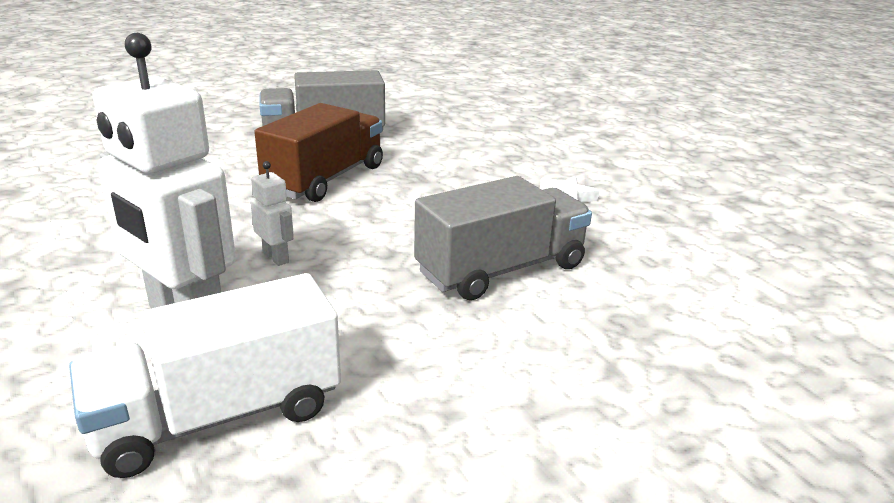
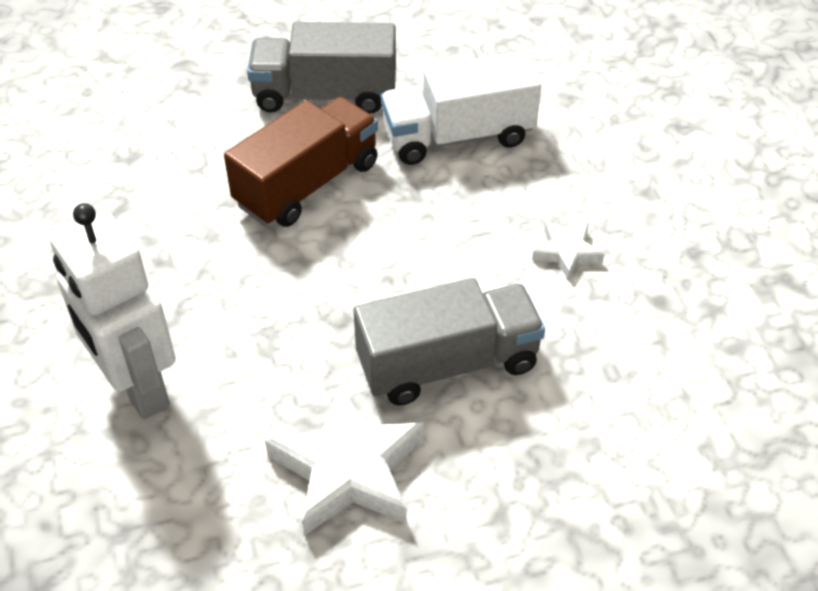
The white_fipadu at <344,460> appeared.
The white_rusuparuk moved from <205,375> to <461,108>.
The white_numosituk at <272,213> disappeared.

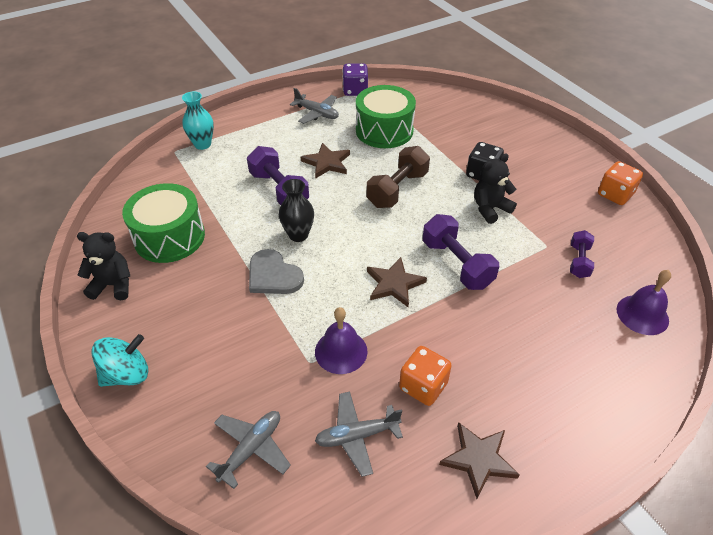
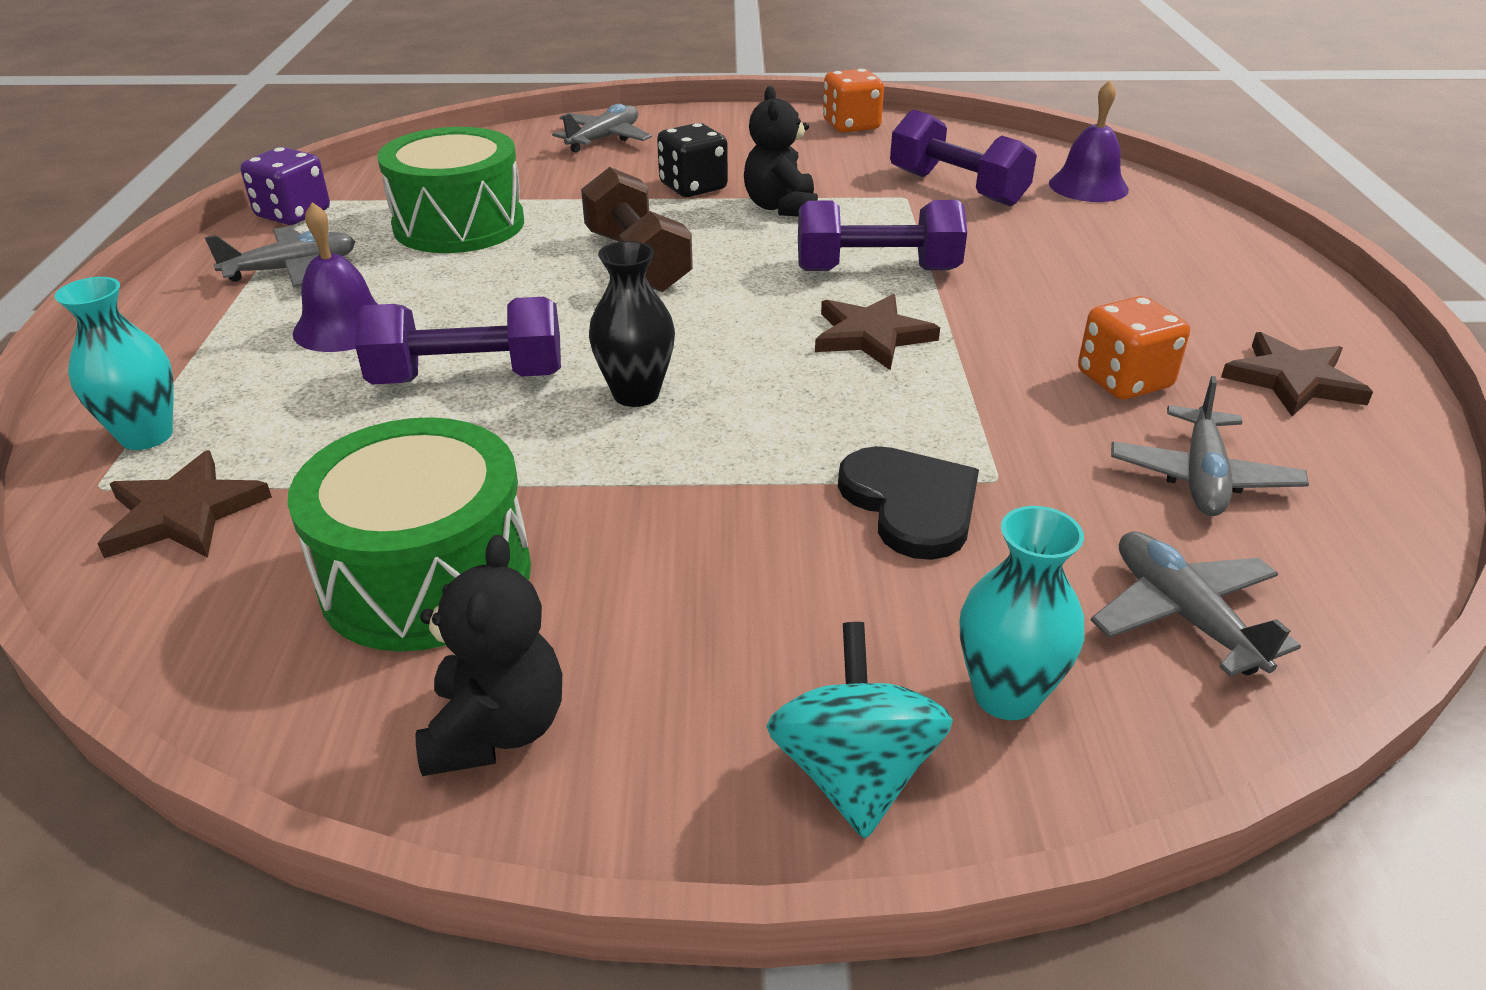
The brown_fipadu moved from <325,161> to <184,504>.
The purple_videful moved from <341,340> to <335,277>.
The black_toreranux at <103,266> turned 150 degrees clockwise.
The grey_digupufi at <602,128> appeared.
The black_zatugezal at <908,503> appeared.
The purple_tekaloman at <582,254> changed to 1.68 times the size.
The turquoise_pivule at <1022,613> appeared.
The grey_zatugezal at <276,271> disappeared.

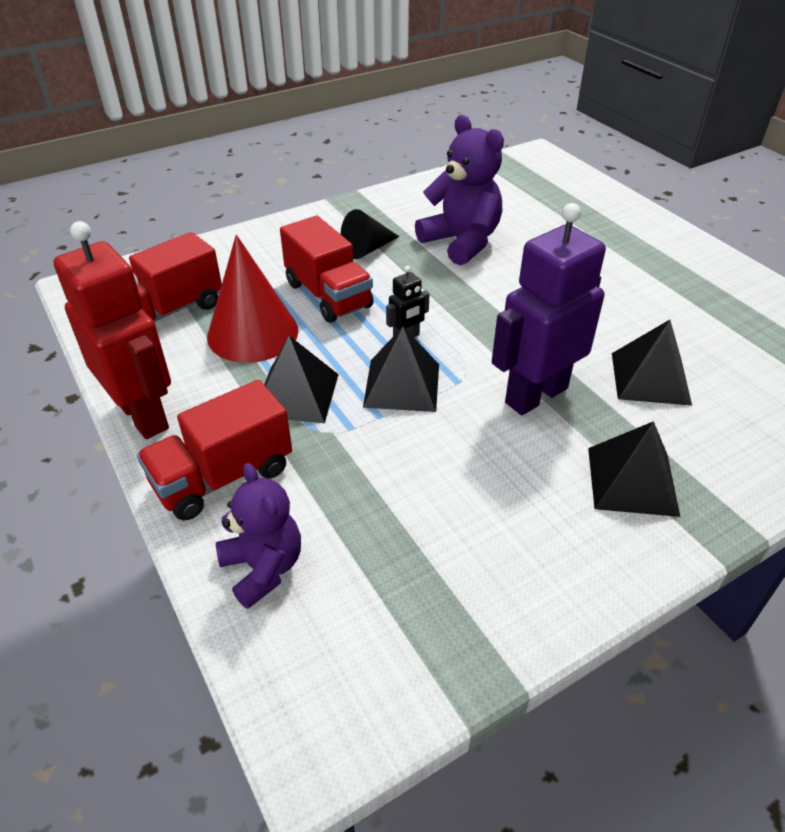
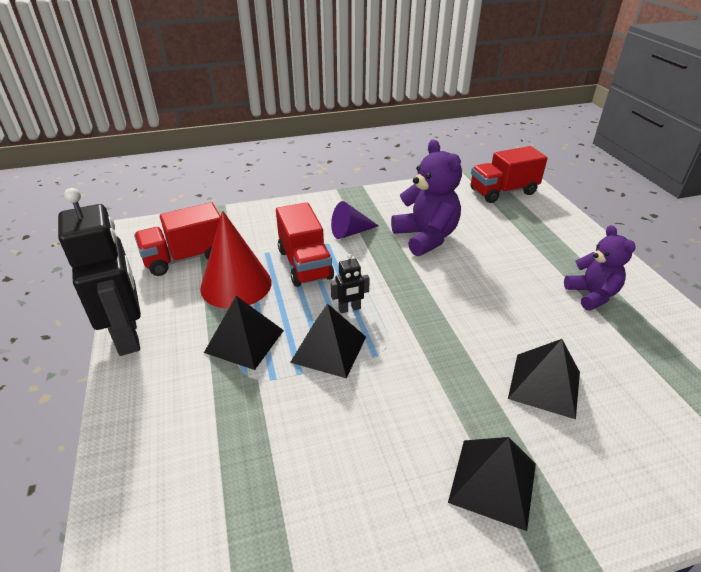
The red_numosituk at <112,330> became the black_numosituk at <99,272>.
The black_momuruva at <370,234> became the purple_momuruva at <355,220>.
The red_rusuparuk moved from <214,450> to <509,174>.
The purple_toreranux moved from <258,536> to <599,268>.
The purple_numosituk at <549,309> disappeared.

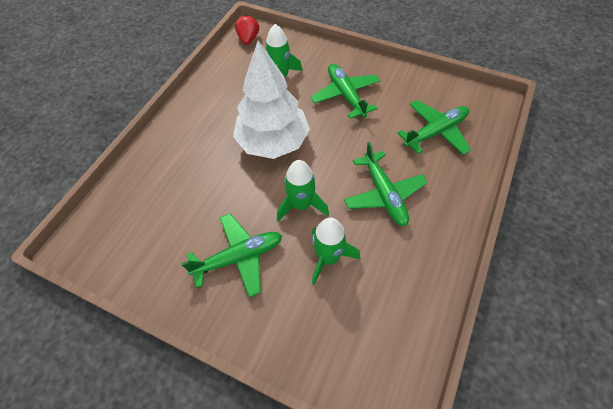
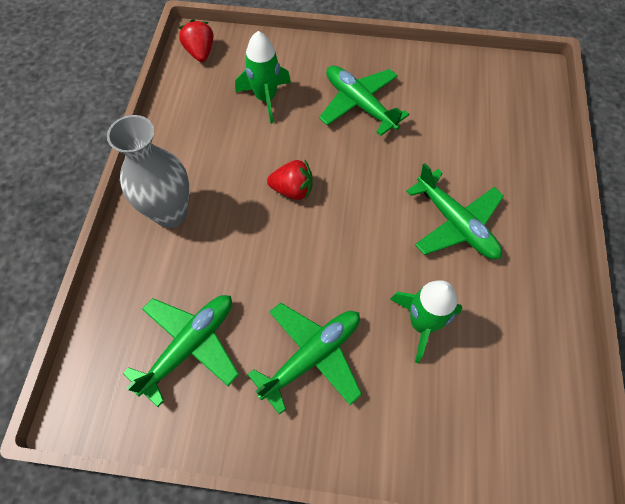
The grey_pivule at <148,171> appeared.
The green_digupufi moved from <434,127> to <181,351>.
The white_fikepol at <271,100> was replaced by the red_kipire at <290,180>.
The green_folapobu at <303,191> disappeared.

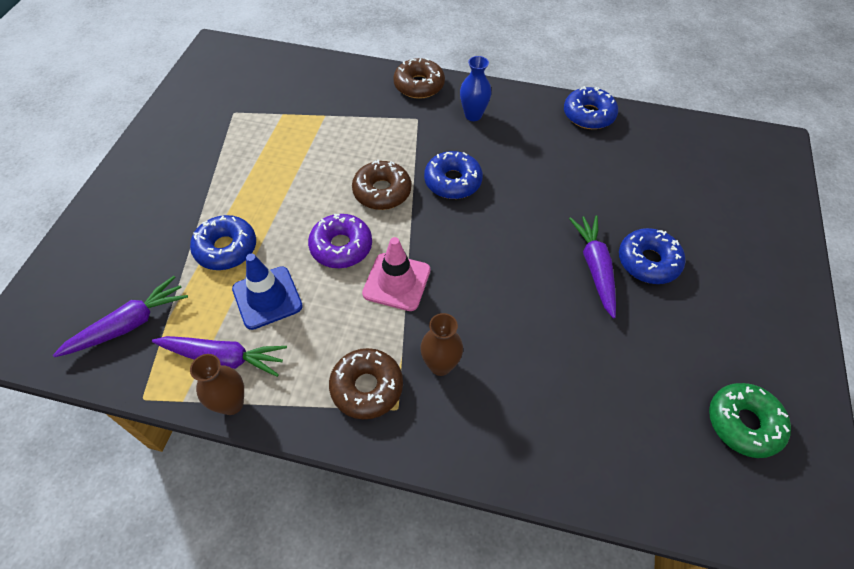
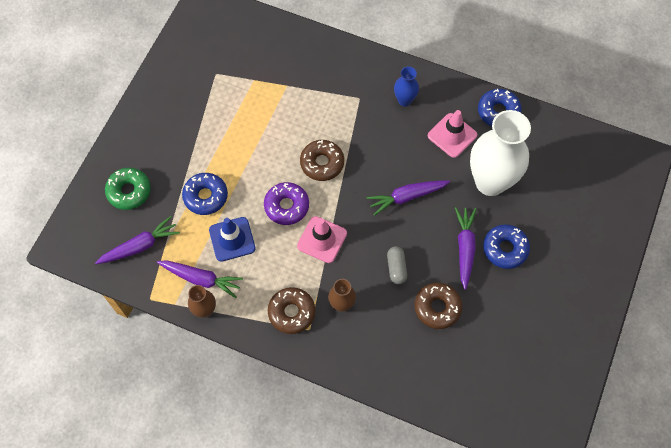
The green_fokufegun moved from <750,420> to <128,189>.
The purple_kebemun at <408,198> appeared.
The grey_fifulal at <397,265> appeared.
The brown_fokufegun moved from <419,78> to <438,306>.
The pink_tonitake at <452,134> appeared.
The white_pivule at <500,153> appeared.
The blue_fokufegun at <453,175> disappeared.

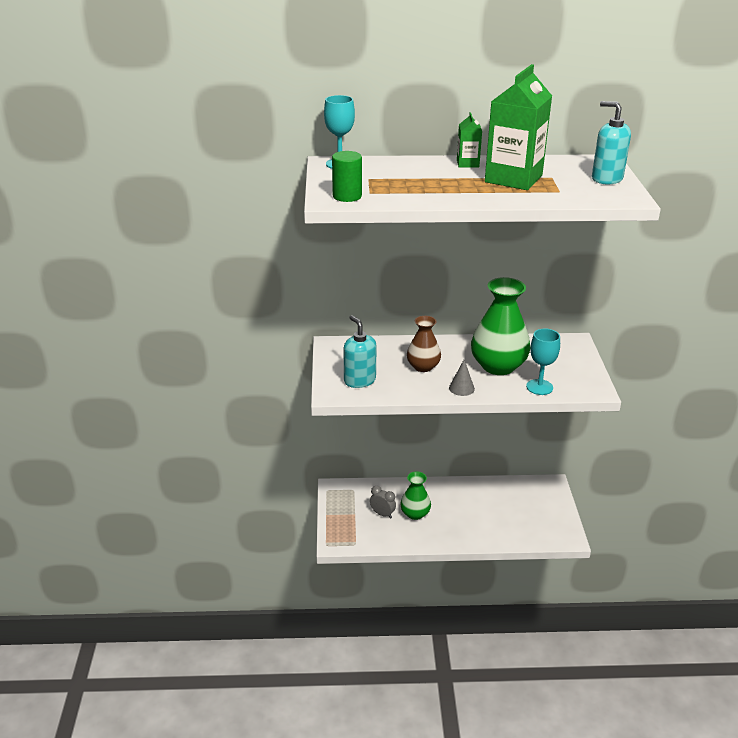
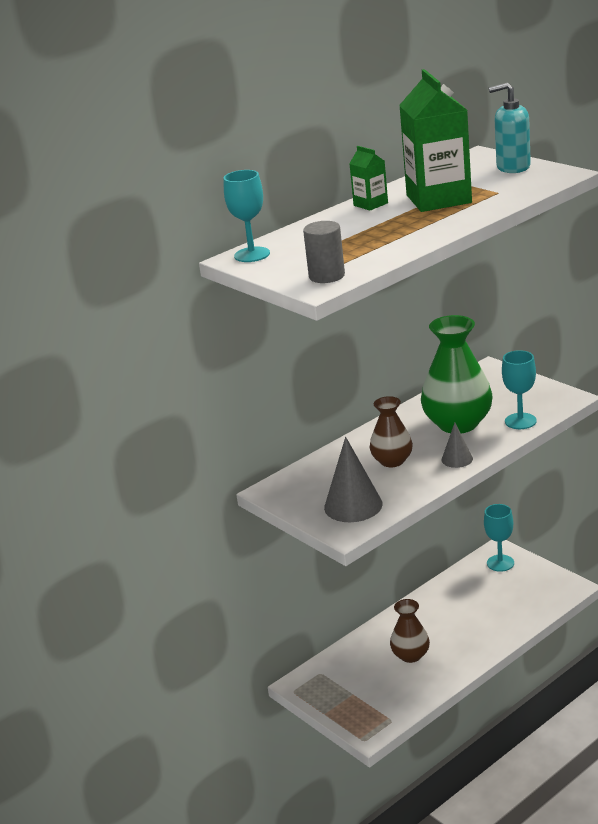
The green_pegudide at <347,176> became the grey_pegudide at <324,252>.
The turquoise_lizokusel at <360,351> was replaced by the grey_momuruva at <353,479>.
The green_pivule at <415,495> became the brown_pivule at <410,631>.
The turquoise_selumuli at <499,538> appeared.
The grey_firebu at <383,502> disappeared.

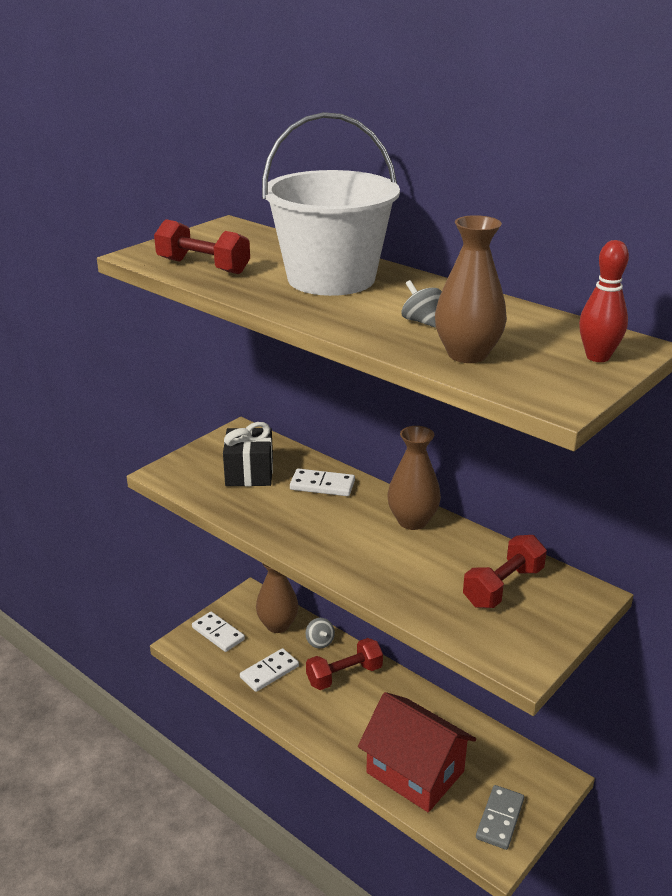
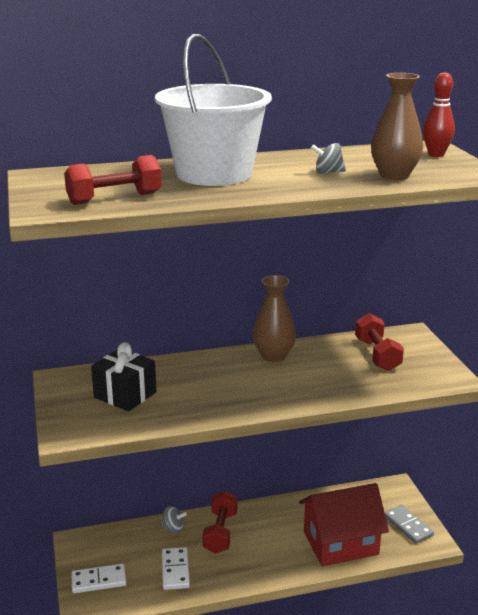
The brown_pivule at <277,598> disappeared.
The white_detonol at <322,482> disappeared.

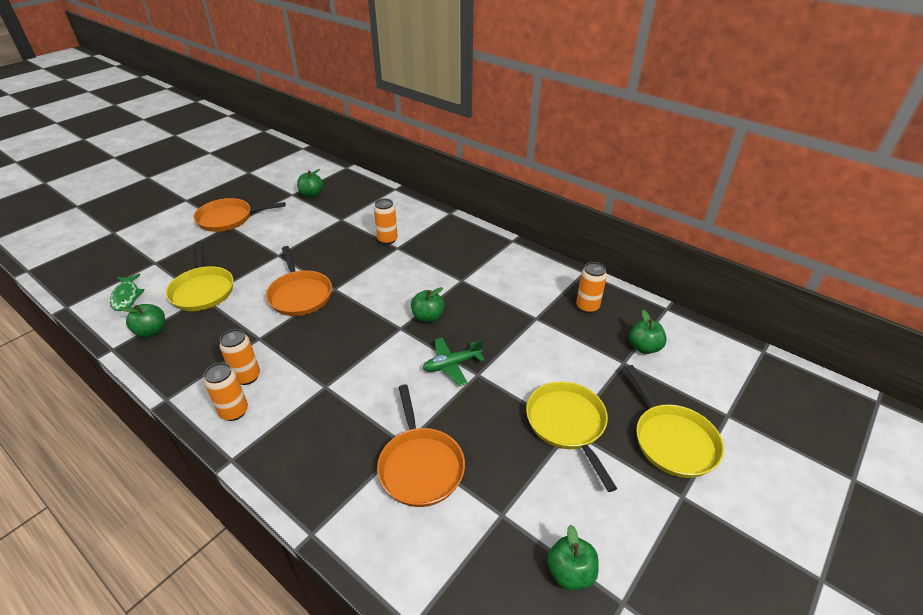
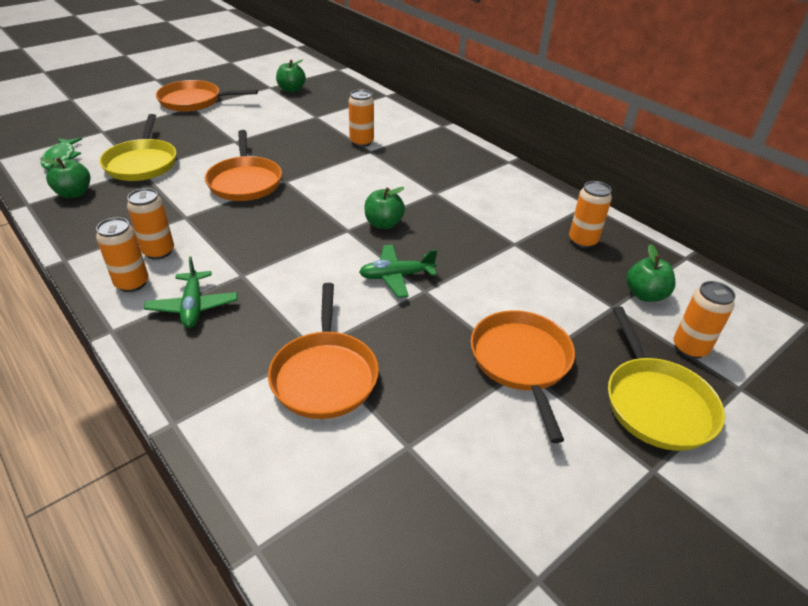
The green_digupufi at <191,292> appeared.
The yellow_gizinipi at <571,436> became the orange_gizinipi at <523,376>.
The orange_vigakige at <704,320> appeared.
The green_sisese at <573,557> disappeared.

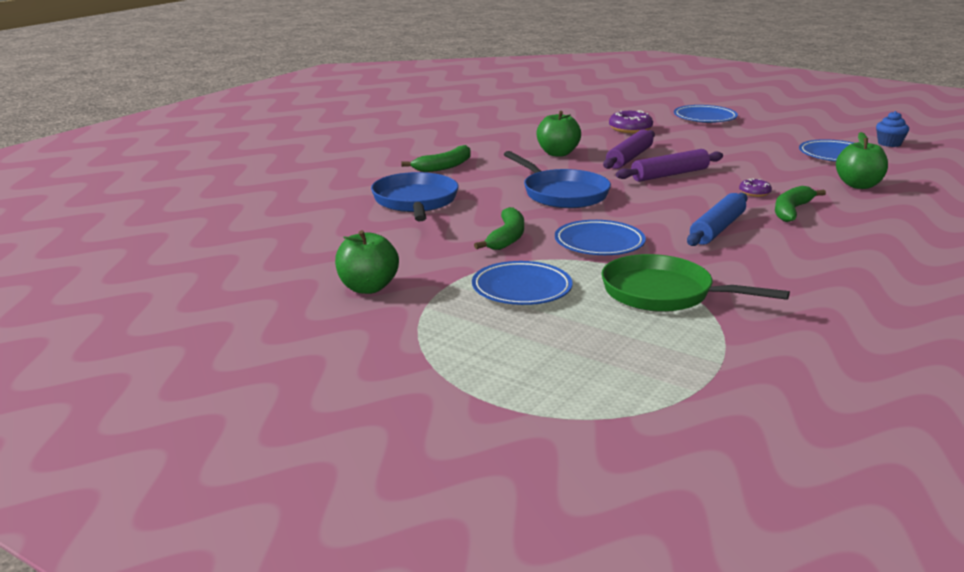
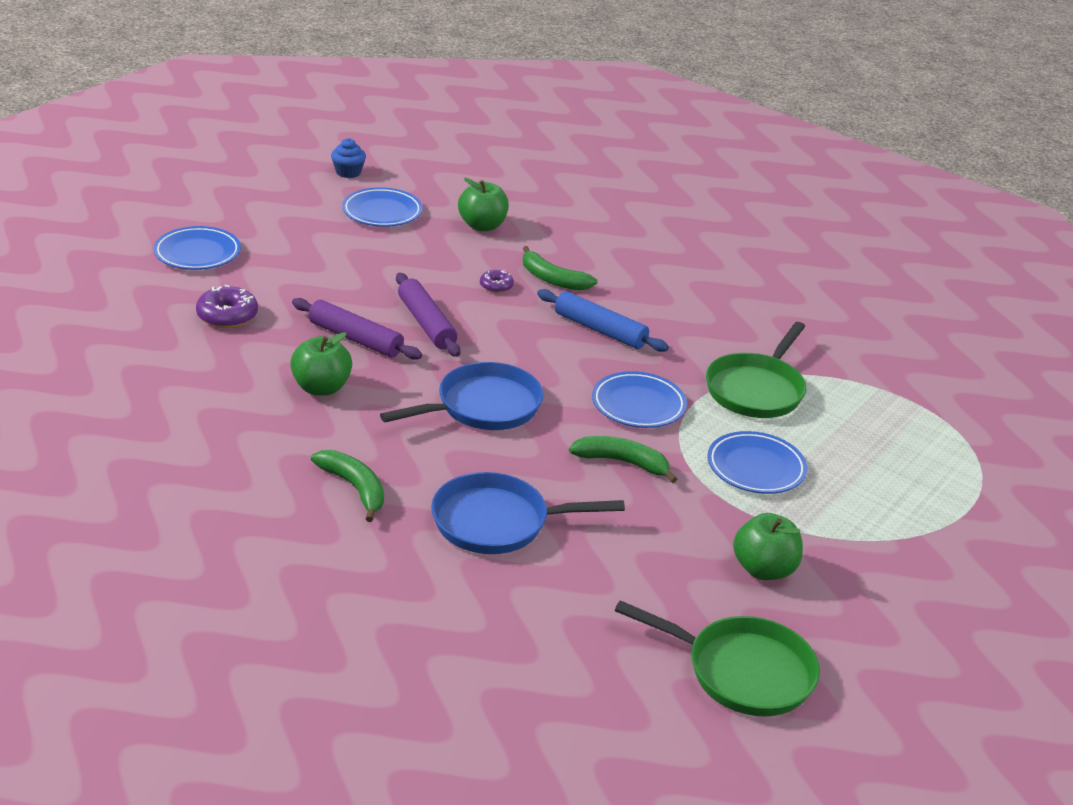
The green_gizinipi at <717,658> appeared.

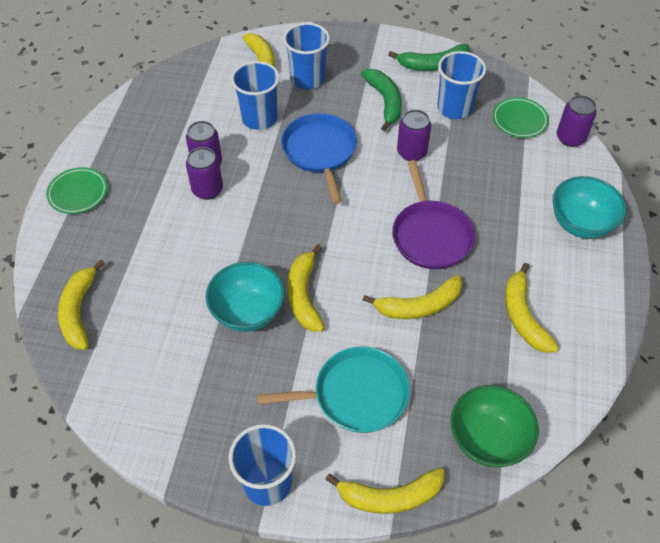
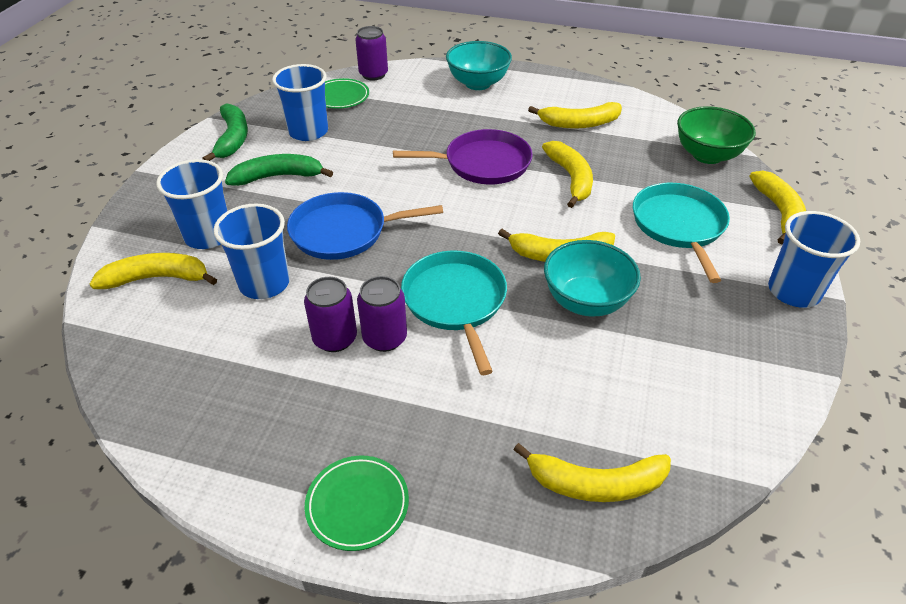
The turquoise_gizinipi at <454,313> appeared.
The purple_vigakige at <414,135> disappeared.

